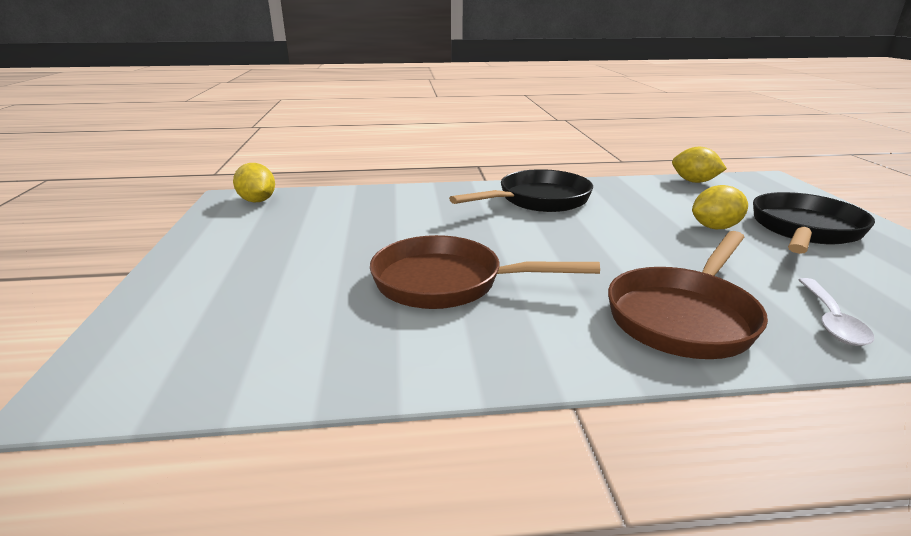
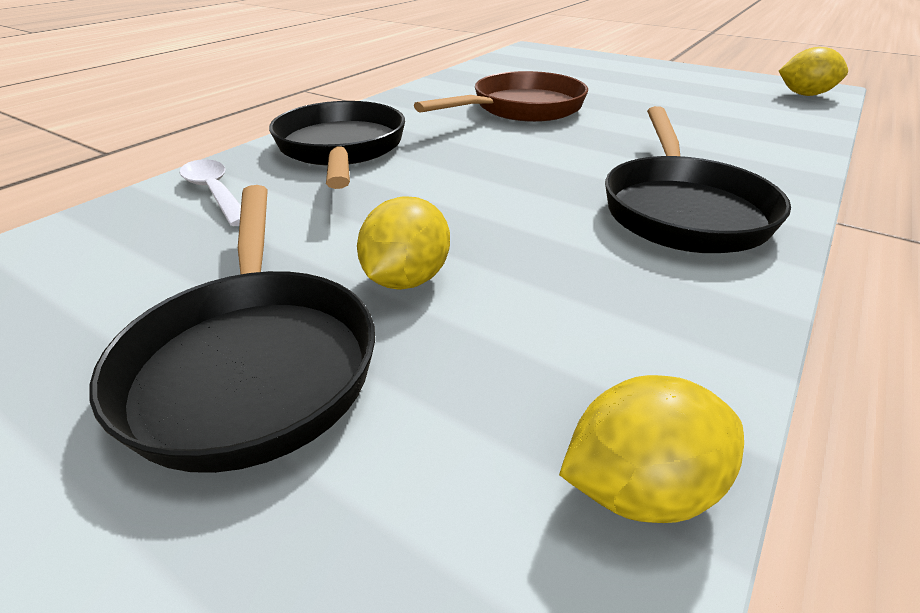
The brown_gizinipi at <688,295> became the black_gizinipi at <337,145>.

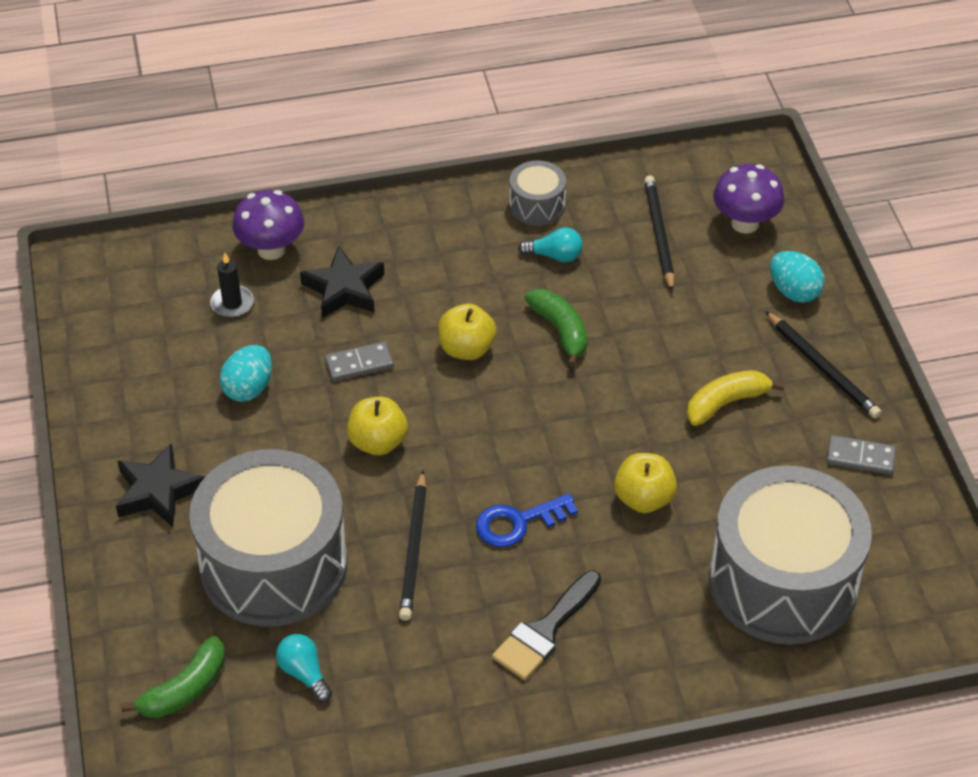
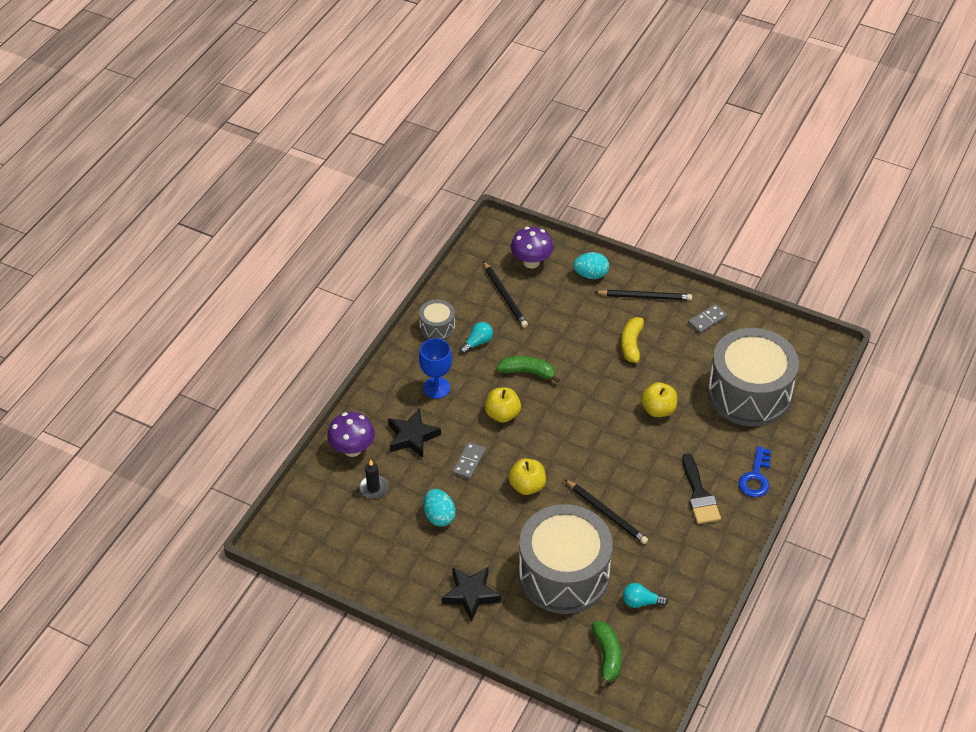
The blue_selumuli at <435,368> appeared.
The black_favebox at <659,233> turned 150 degrees counterclockwise.
The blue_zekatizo moved from <527,520> to <754,471>.

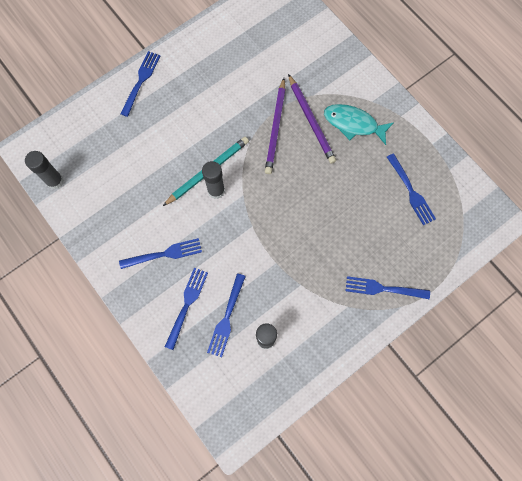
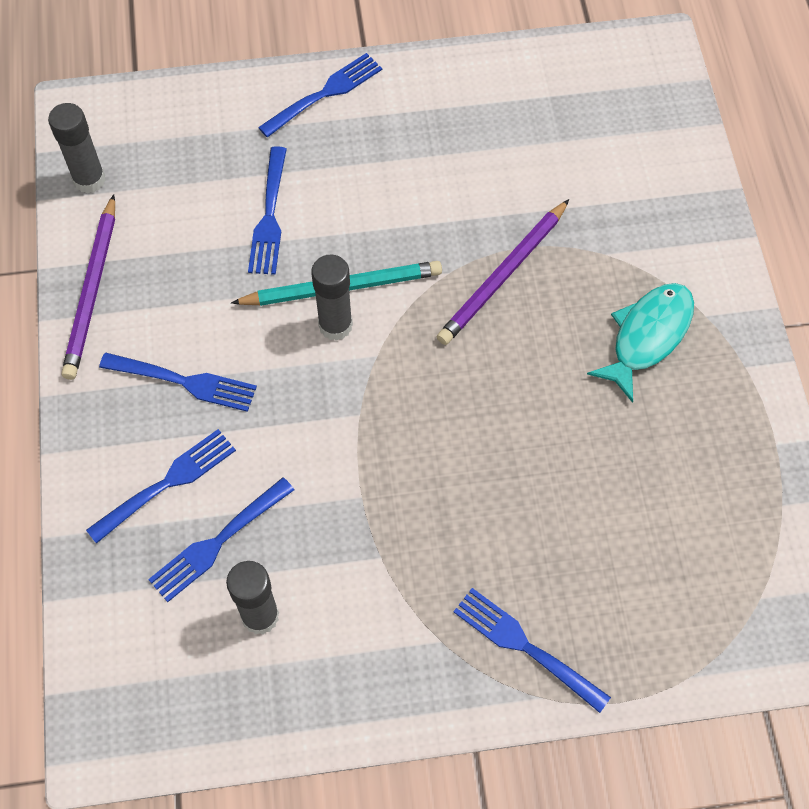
The purple_favebox moved from <312,119> to <88,287>.
The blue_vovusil moved from <411,189> to <267,210>.
The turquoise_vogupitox at <359,124> turned 75 degrees clockwise.

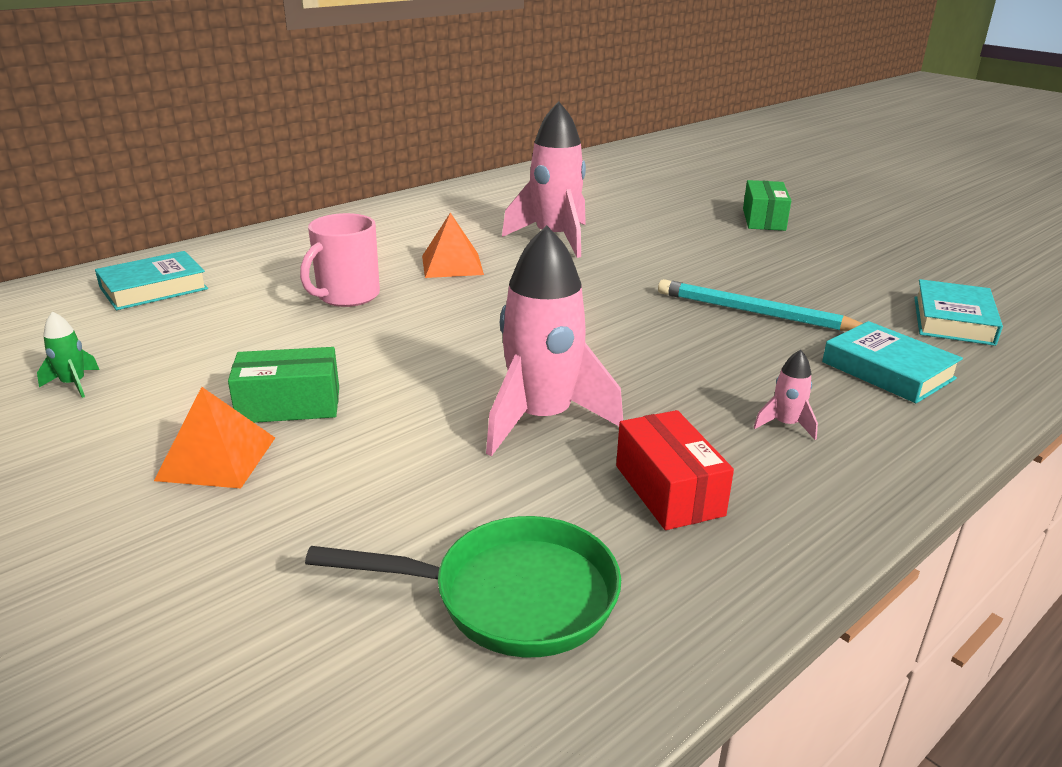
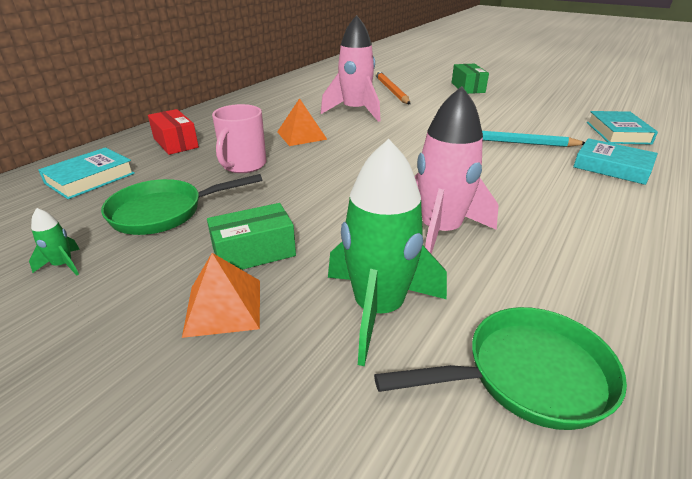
The green_gizinipi at <181,204> appeared.
The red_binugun moved from <675,470> to <173,132>.
The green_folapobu at <387,252> appeared.
The orange_favebox at <392,87> appeared.
The pink_folapobu at <785,395> disappeared.

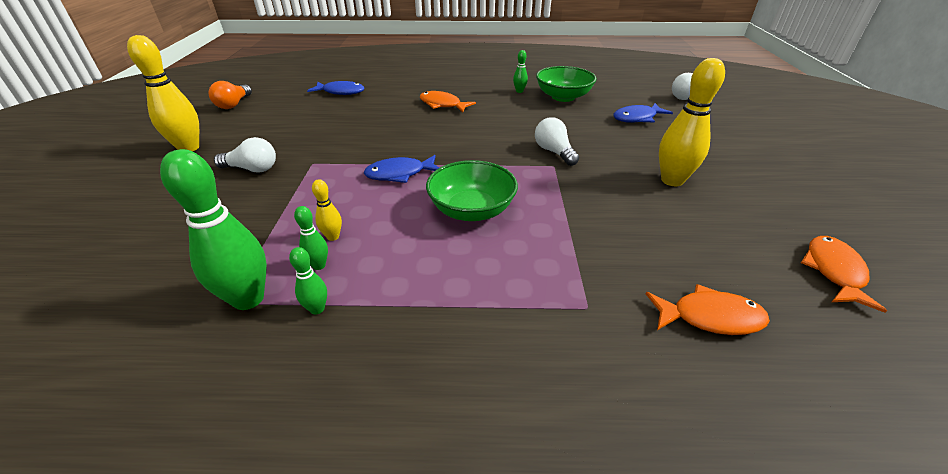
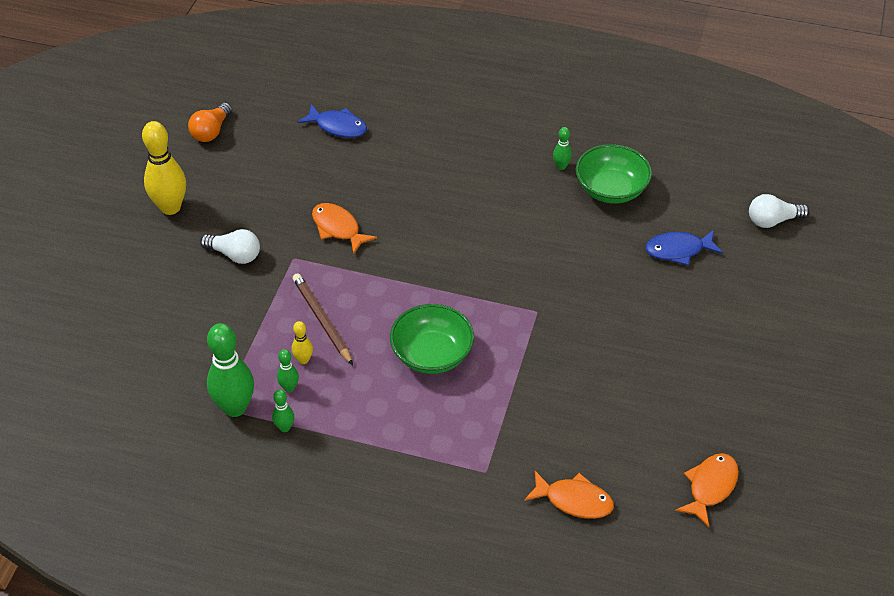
The brown_favebox at <322,319> appeared.
The orange_vogupitox moved from <448,101> to <344,229>.
The blue_vogupitox at <401,169> disappeared.
The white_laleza at <557,141> disappeared.
The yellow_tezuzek at <692,122> disappeared.

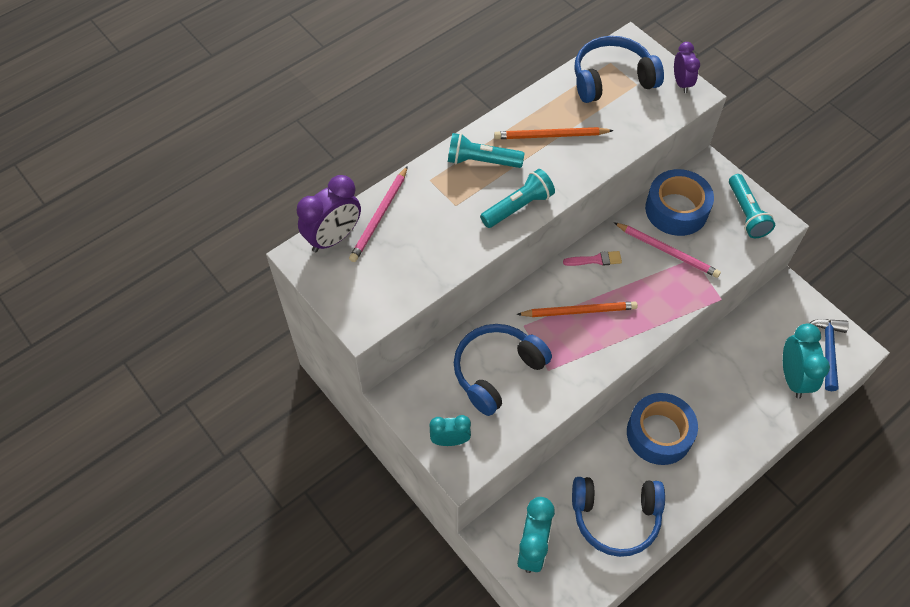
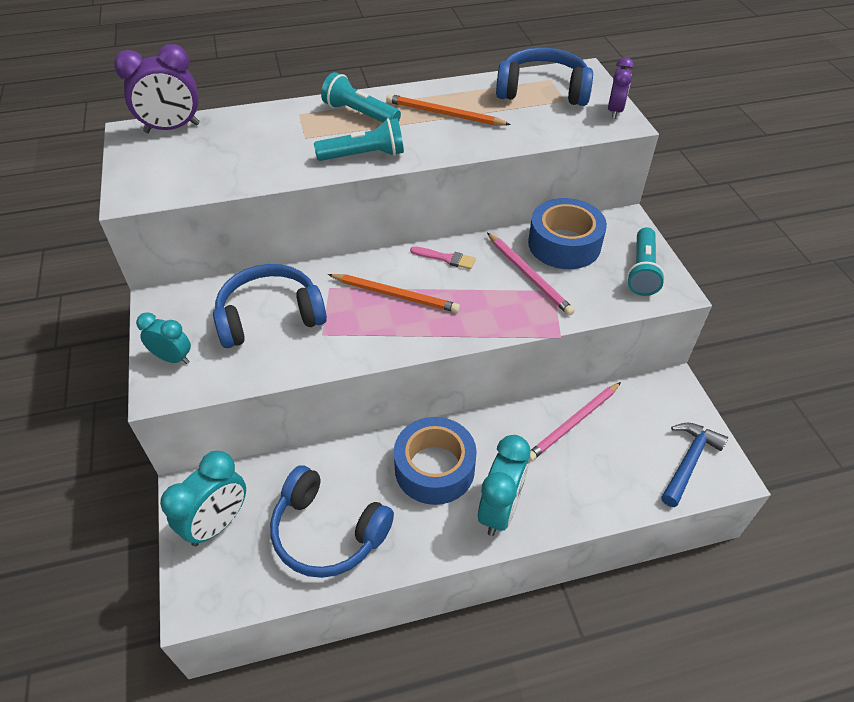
The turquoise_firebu moved from <806,360> to <504,485>.
The pink_favebox moved from <378,214> to <574,421>.

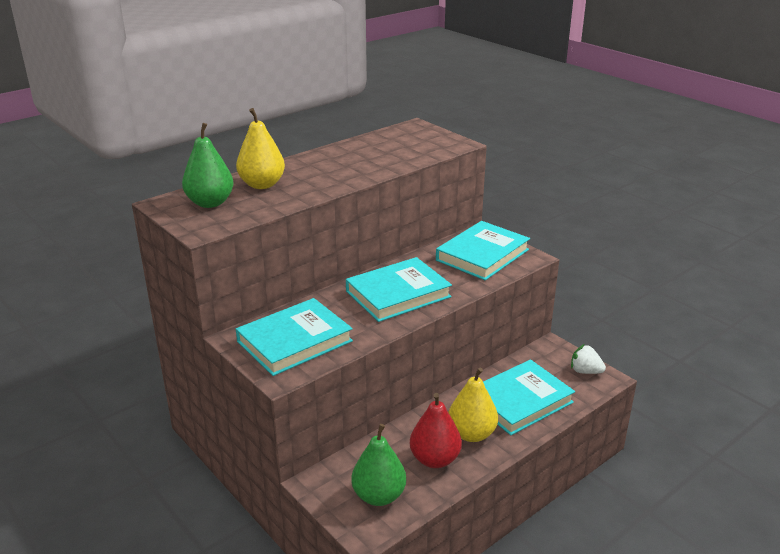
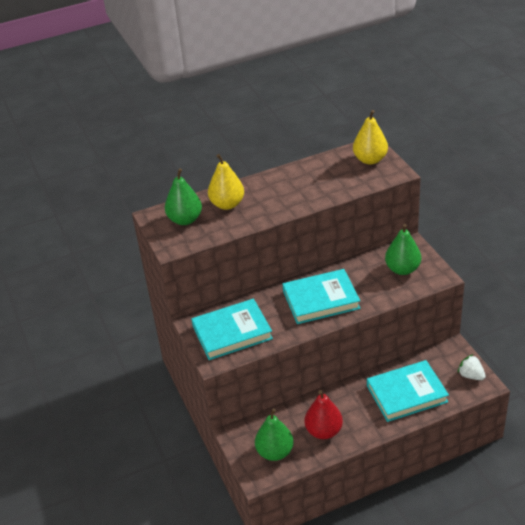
The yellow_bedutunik moved from <473,404> to <370,137>.
The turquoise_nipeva at <483,250> was replaced by the green_bedutunik at <403,249>.

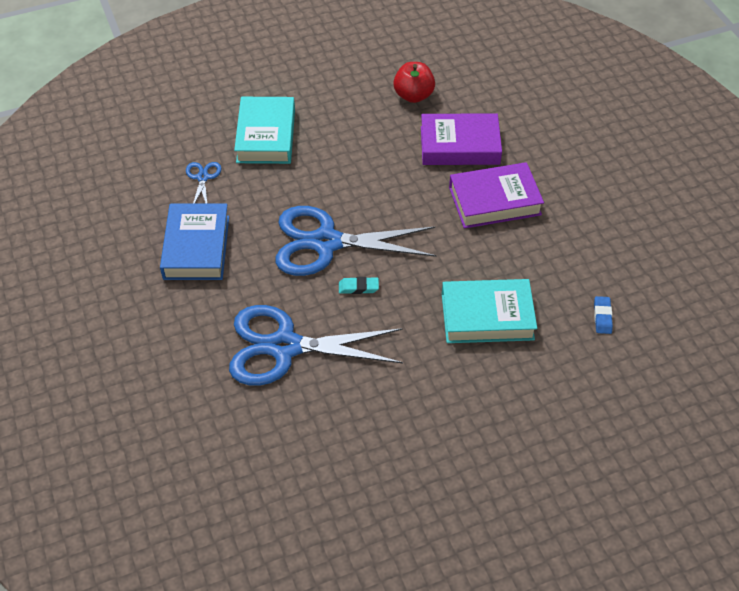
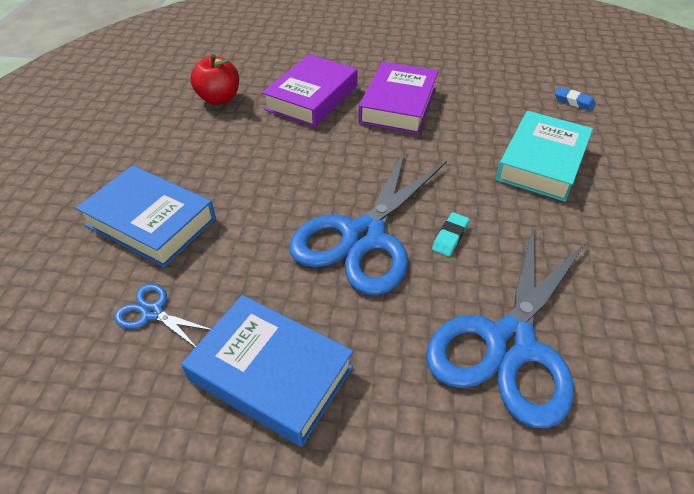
The turquoise_nipeva at <264,130> became the blue_nipeva at <146,216>.

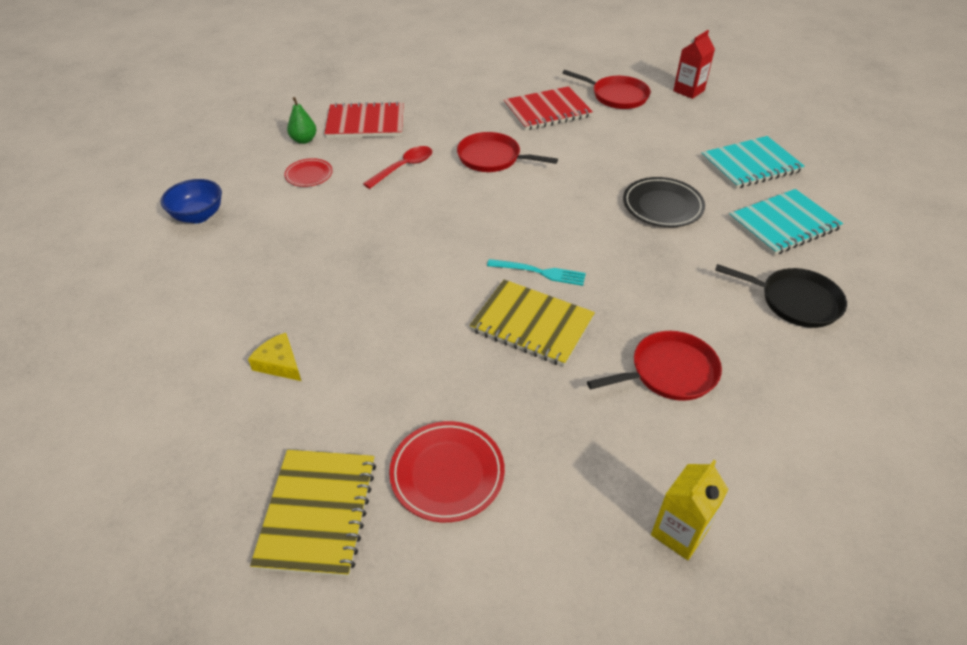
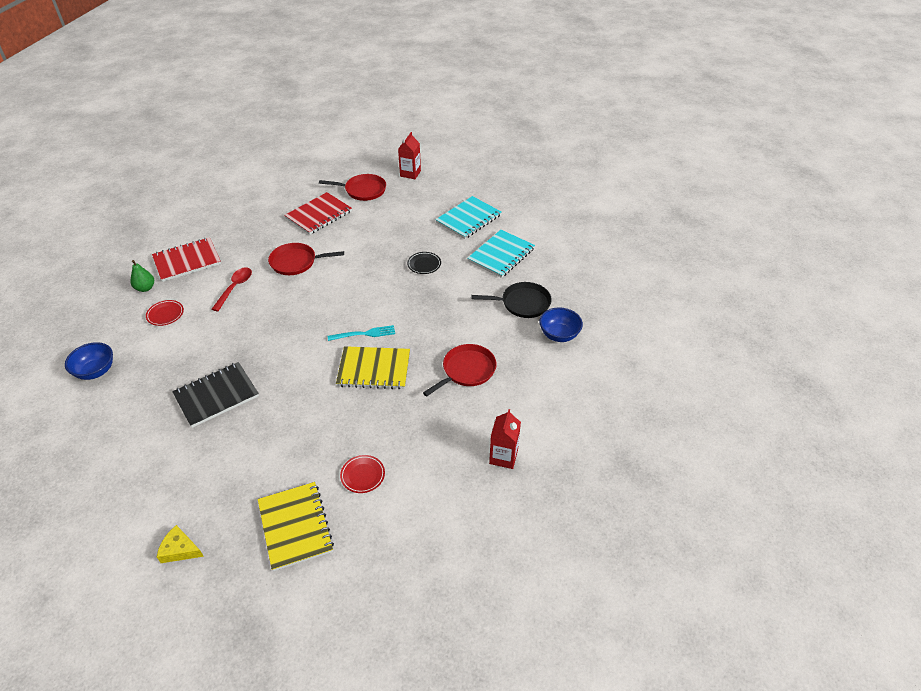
The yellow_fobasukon moved from <274,357> to <180,544>.
The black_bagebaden at <215,395> appeared.
The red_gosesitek at <447,471> changed to 0.62 times the size.
The black_gosesitek at <664,202> changed to 0.62 times the size.
The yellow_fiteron at <690,510> became the red_fiteron at <505,439>.
The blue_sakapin at <561,324> appeared.

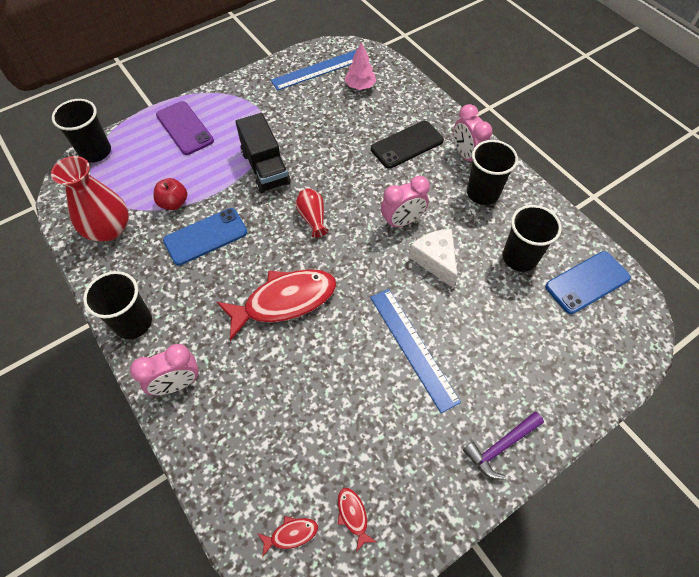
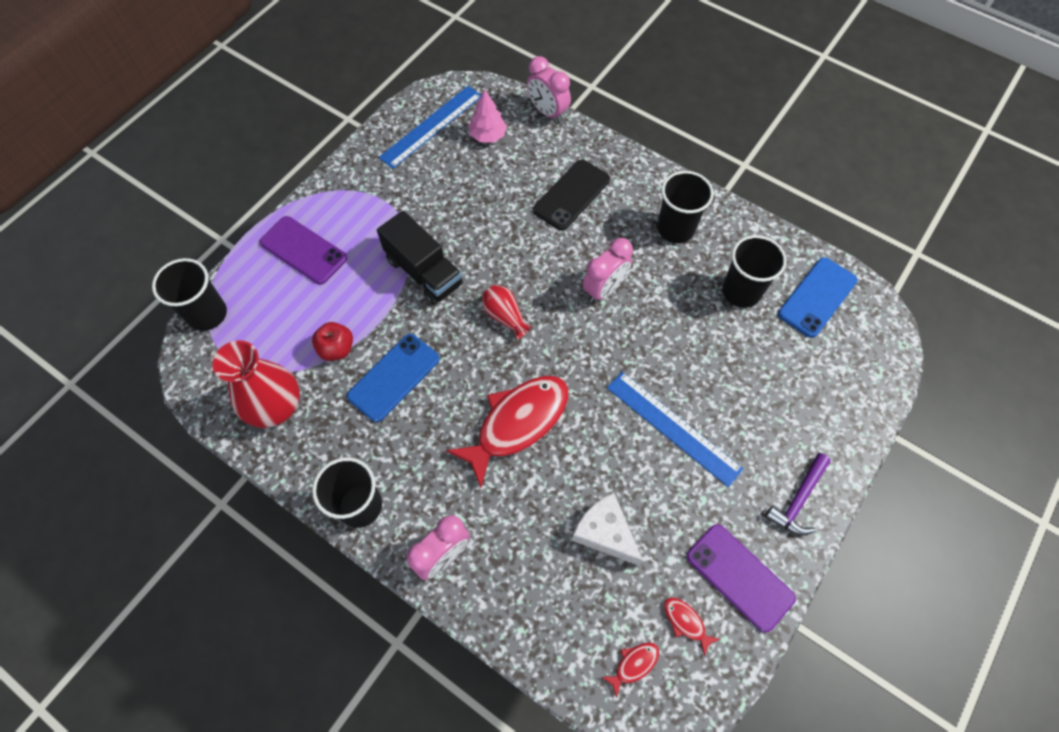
The pink_firebu moved from <473,132> to <549,89>.
The white_fobasukon moved from <433,258> to <607,529>.
The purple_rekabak at <741,578> appeared.

